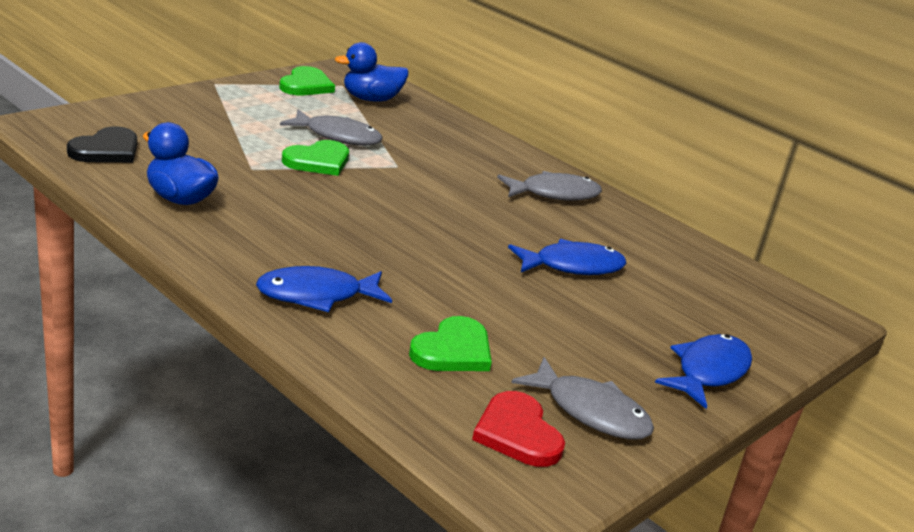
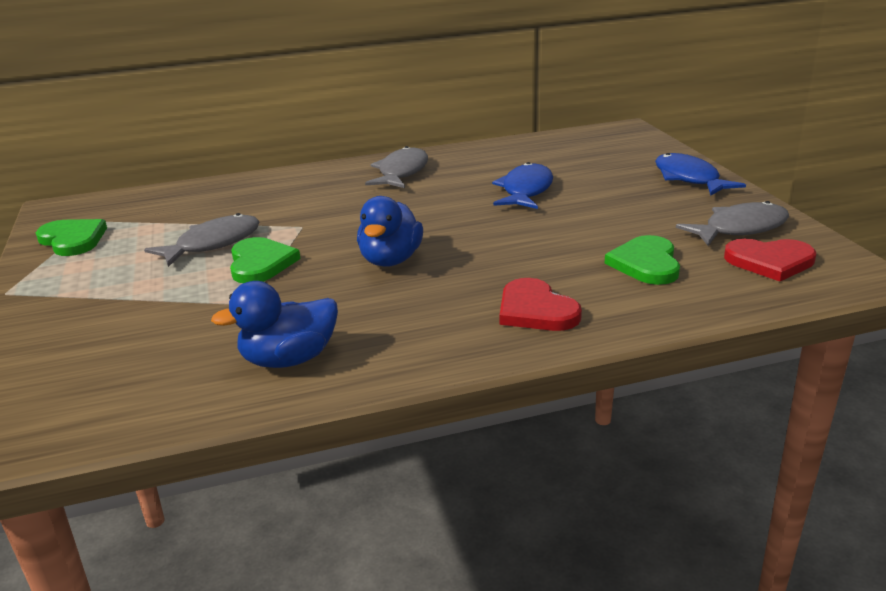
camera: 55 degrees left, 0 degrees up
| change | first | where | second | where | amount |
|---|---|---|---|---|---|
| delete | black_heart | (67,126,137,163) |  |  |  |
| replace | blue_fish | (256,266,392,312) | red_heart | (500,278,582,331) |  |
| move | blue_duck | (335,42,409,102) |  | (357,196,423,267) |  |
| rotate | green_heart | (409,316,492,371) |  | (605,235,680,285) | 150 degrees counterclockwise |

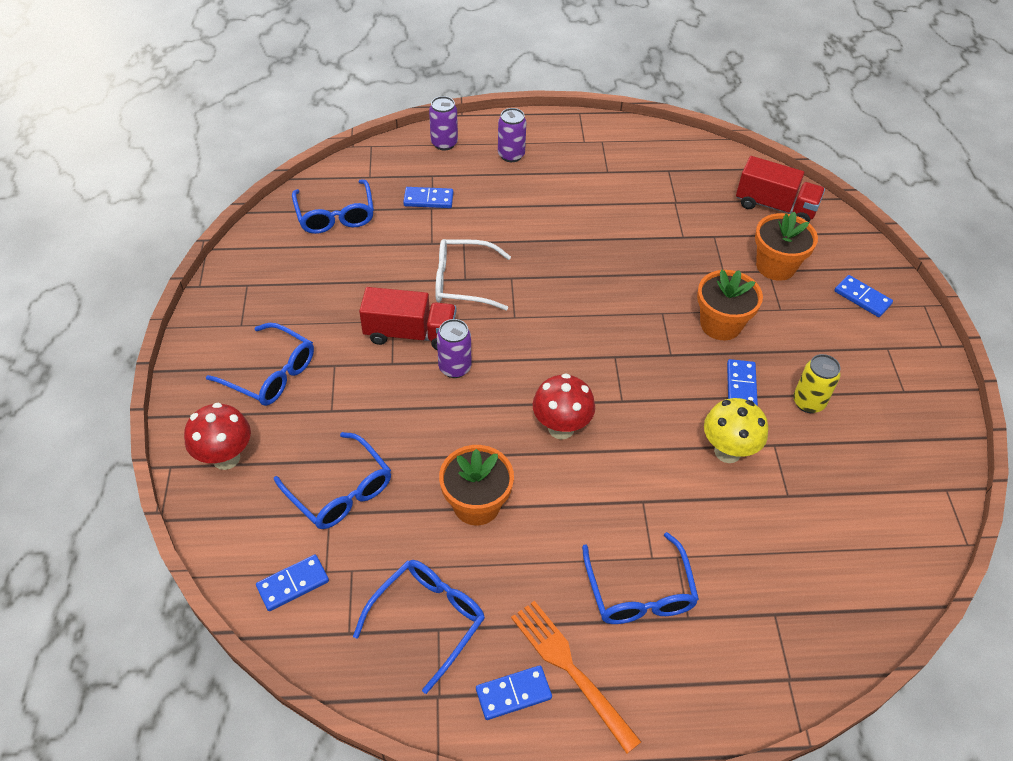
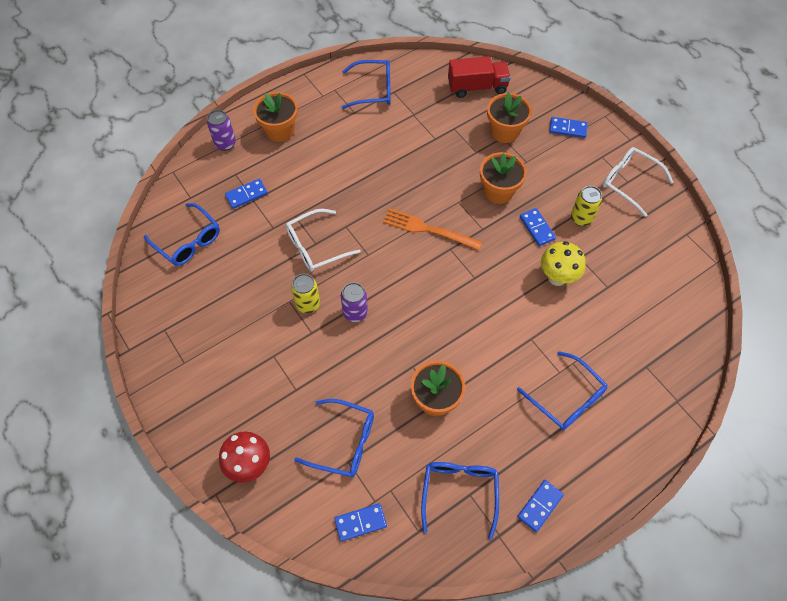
camera: 30 degrees left, 10 degrees up
| change | first | where | second | where | amount |
|---|---|---|---|---|---|
| move | blue_glasses | (206,323,314,406) |  | (342,60,391,109) |  |
| rotate | blue_domino | (256,555,329,611) |  | (334,503,387,541) | 45 degrees clockwise |
| replace | red_truck | (359,287,456,350) | yellow_can | (291,274,320,313) |  |
| replace | purple_can | (498,108,526,162) | orange_flower_pot | (253,92,298,142) |  |
| move | orange_fork | (511,601,642,754) |  | (383,208,482,250) |  |
| delete | red_mushroom | (533,373,595,439) |  |  |  |
| insert |  |  | white_glasses | (603,147,674,217) |  |

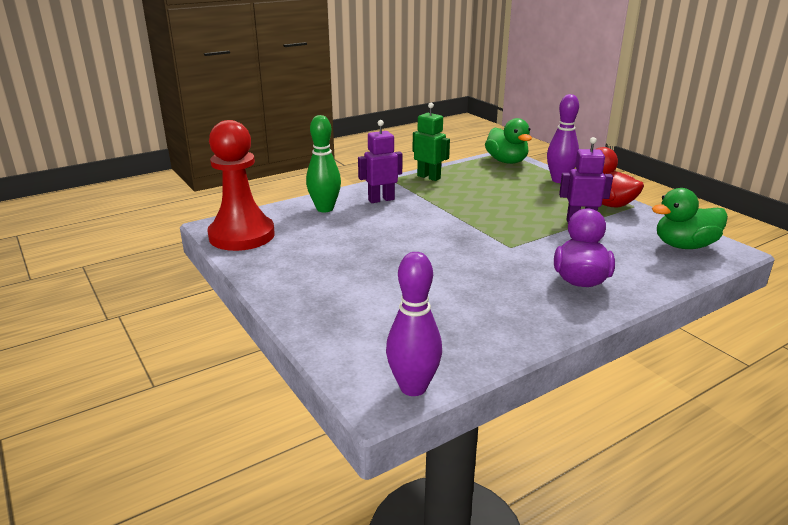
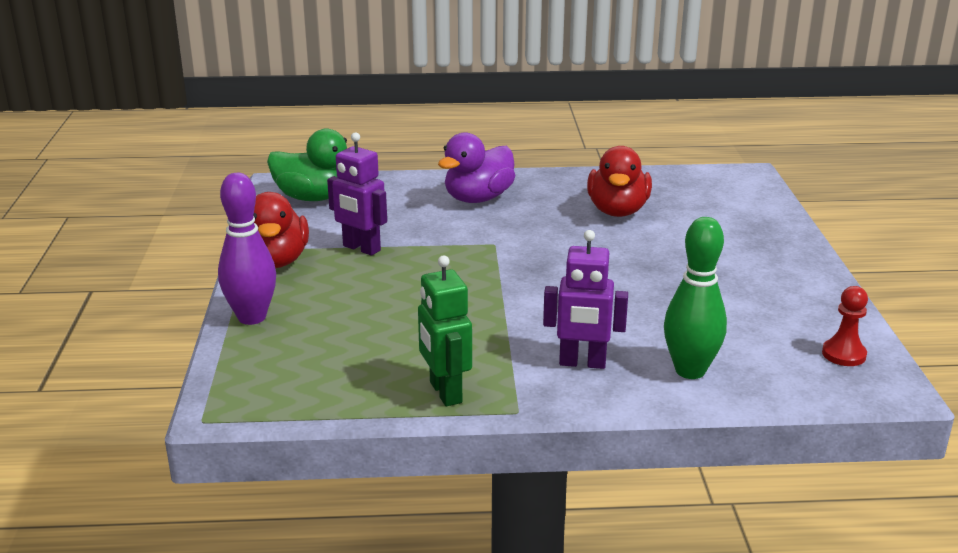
camera: 150 degrees left, 0 degrees up
| change | first | where | second | where | amount |
|---|---|---|---|---|---|
| resize | red_pawn | (207,120,275,251) |  | (822,286,868,366) | x0.41 |
| delete | purple_bowling_pin | (386,252,442,396) |  |  |  |
| delete | green_duck | (485,118,532,164) |  |  |  |
| insert |  |  | red_duck | (587,146,652,217) |  |

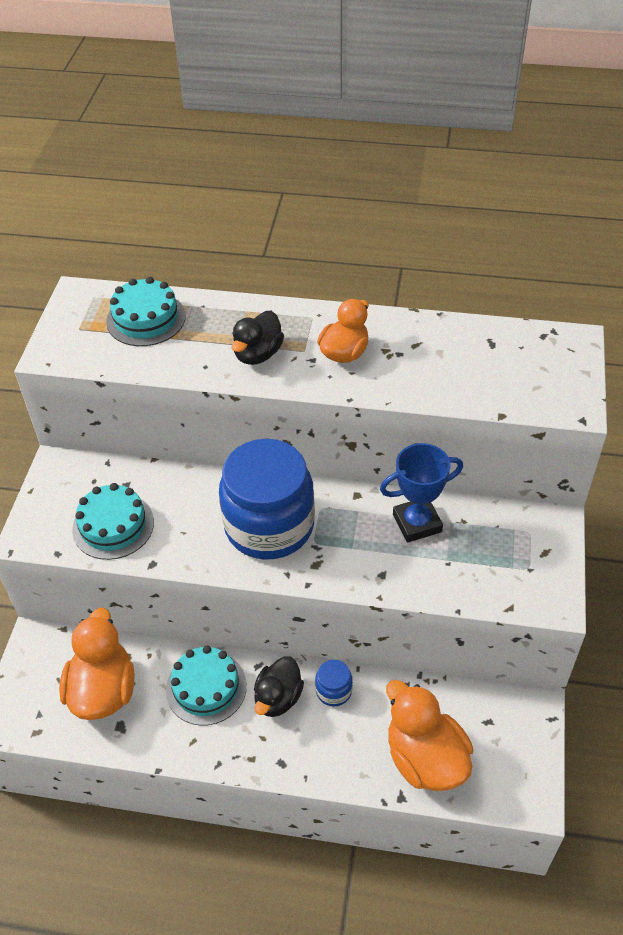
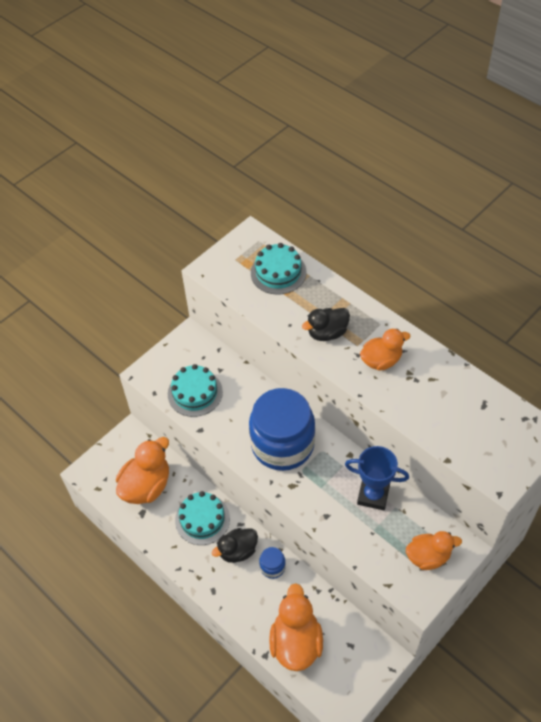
camera: 35 degrees right, 5 degrees up
| change | first | where | second | where | amount |
|---|---|---|---|---|---|
| insert |  |  | orange_duck | (406,531,462,570) |  |

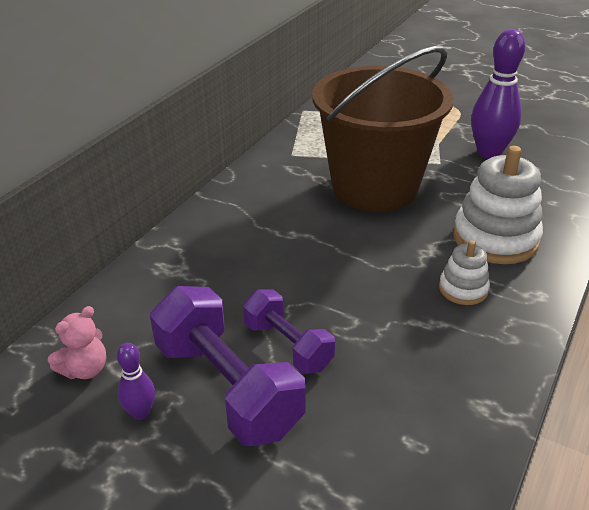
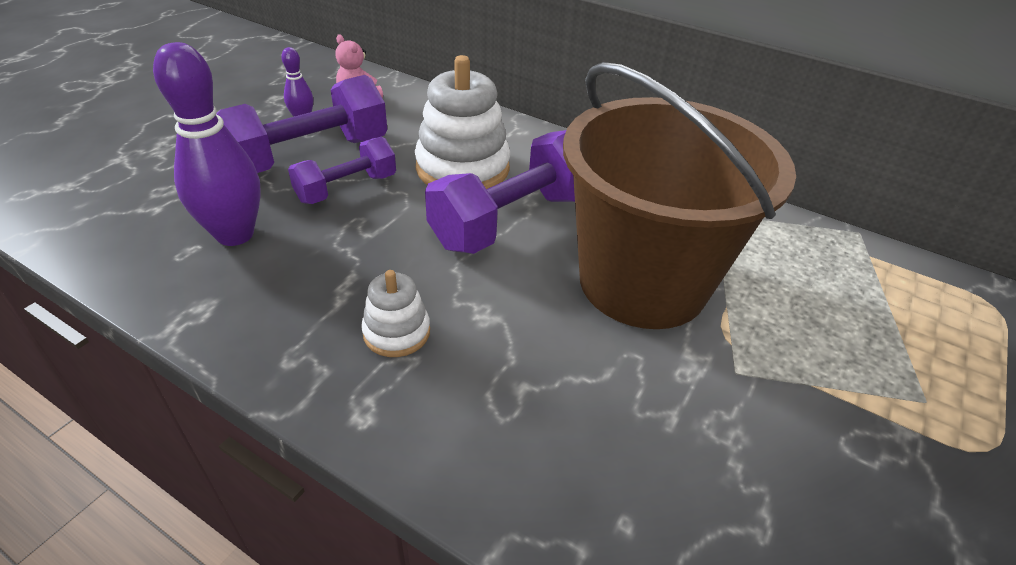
camera: 90 degrees right, 5 degrees up
| change | first | where | second | where | amount |
|---|---|---|---|---|---|
| move | white_stacking_toy | (453,146,543,264) |  | (415,55,510,189) |  |
| move | purple_bowling_pin | (471,29,526,159) |  | (153,42,261,246) |  |
| insert |  |  | purple_dumbbell | (425,130,575,254) |  |

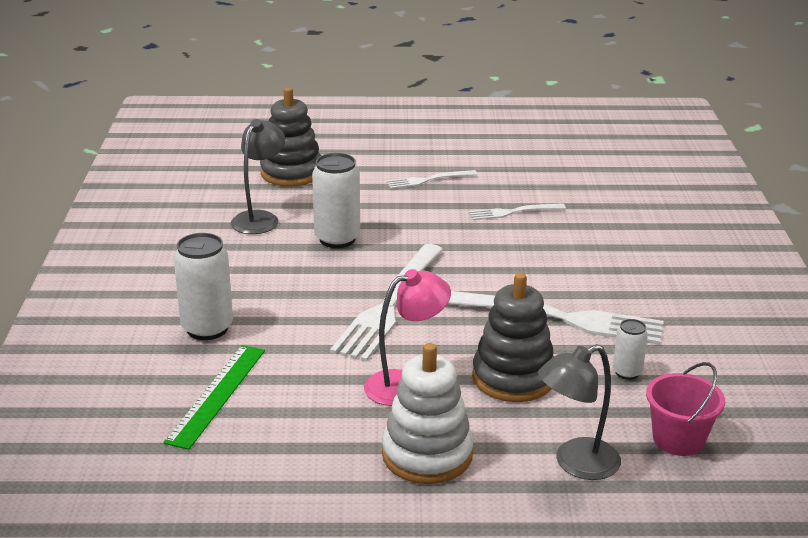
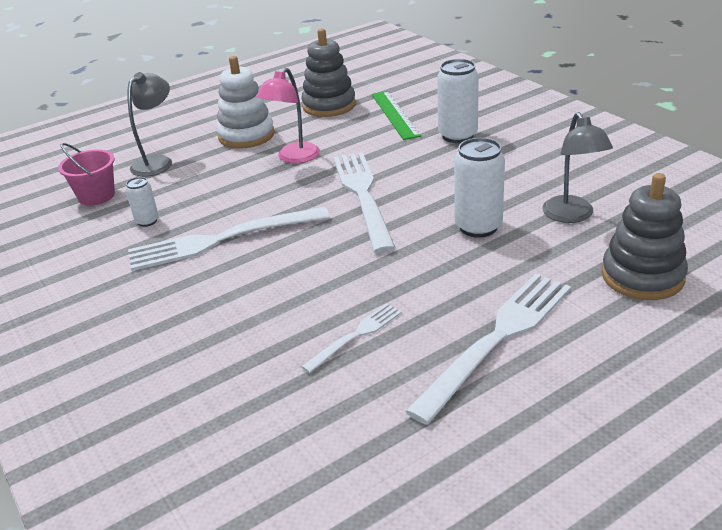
camera: 150 degrees right, 5 degrees up
| change | first | where | second | where | amount |
|---|---|---|---|---|---|
| resize | white_fork | (386,170,477,189) |  | (405,273,571,425) | x1.96 |
| move | grey_stacking_toy | (472,273,554,402) |  | (302,28,356,117) |  |

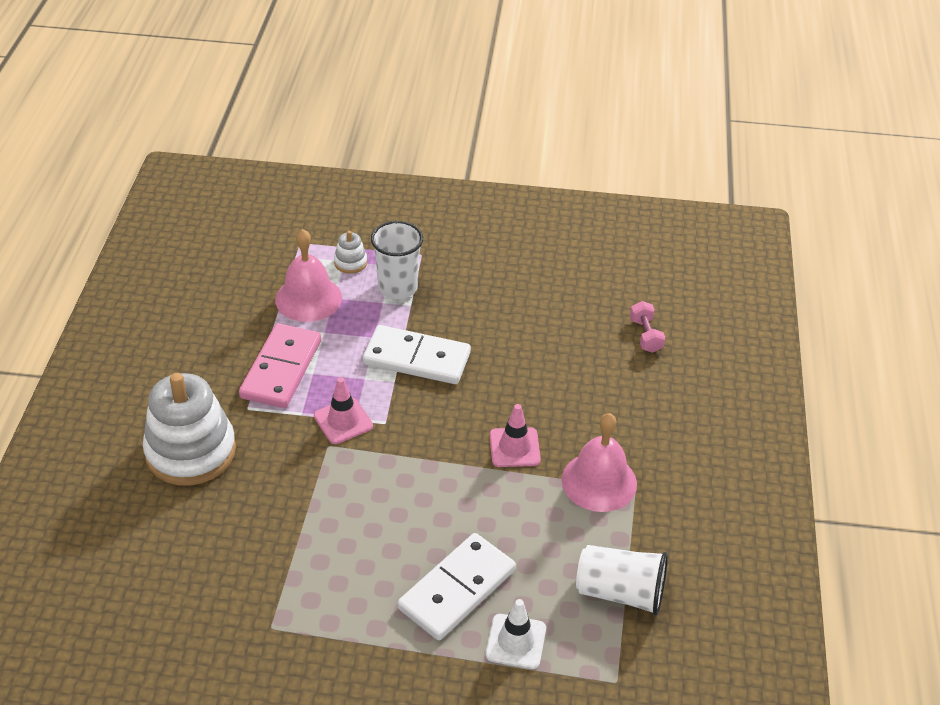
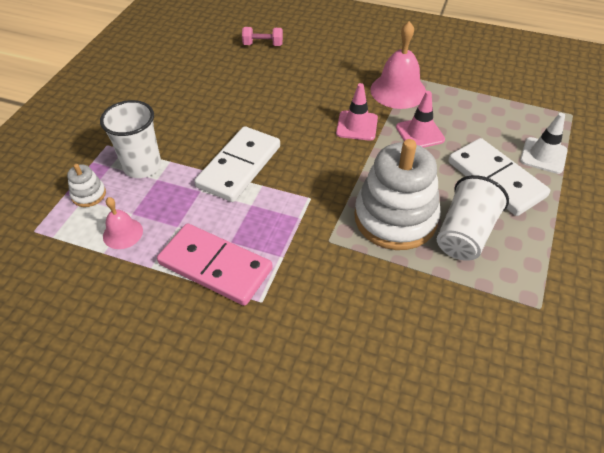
camera: 75 degrees left, 5 degrees up
| change | first | where | second | where | amount |
|---|---|---|---|---|---|
| move | white_stacking_toy | (143,373,236,486) |  | (354,139,440,250) |  |
| resize | pink_bell | (275,229,342,322) |  | (103,197,143,249) | x0.56 |
| move | pink_traffic_cone | (314,377,373,444) |  | (396,91,445,148) |  |
| move | white_cup | (576,545,668,616) |  | (437,175,509,260) |  |

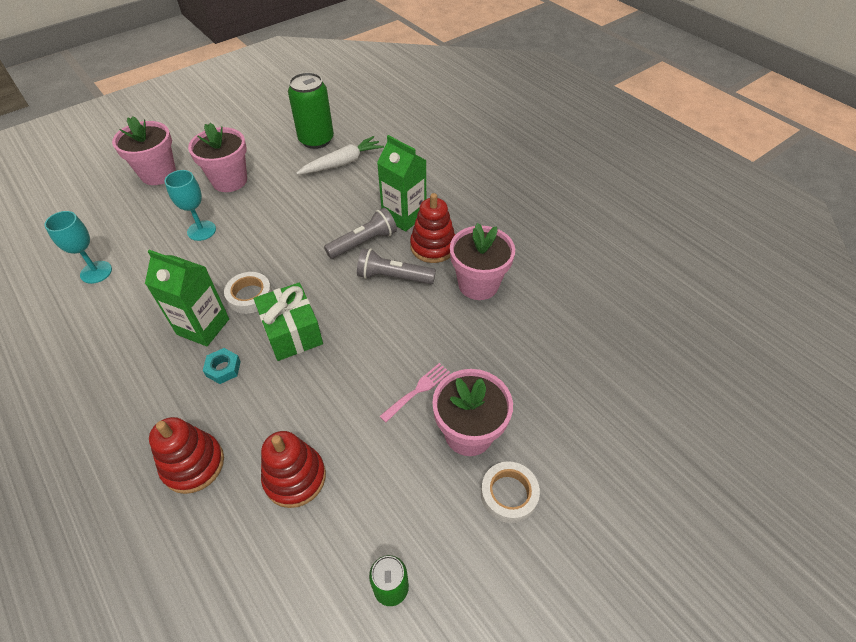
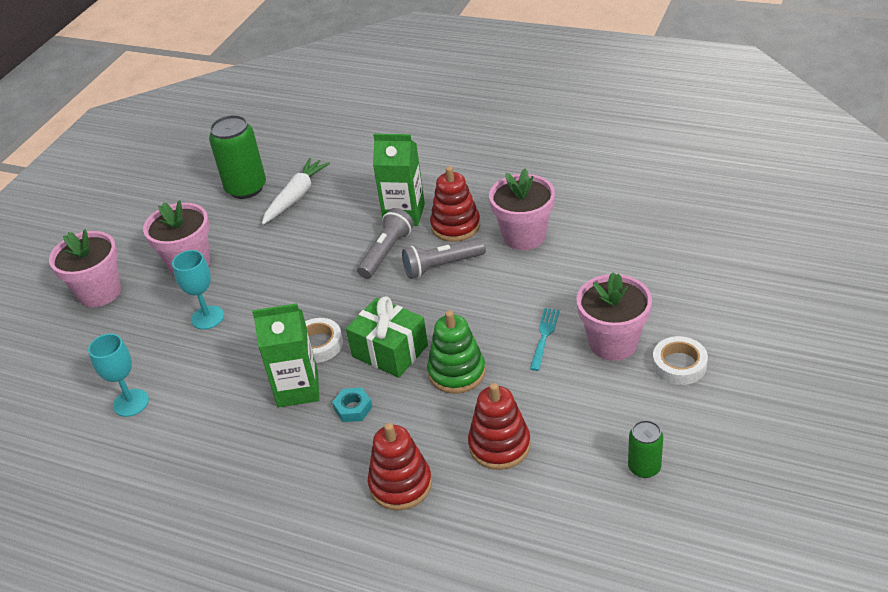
camera: 25 degrees left, 10 degrees down
| change | first | where | second | where | amount |
|---|---|---|---|---|---|
| recolor | pink_fork | (380,363,450,423) | turquoise_fork | (530,308,560,371) |  |
| insert |  |  | green_stacking_toy | (427,310,486,394) |  |

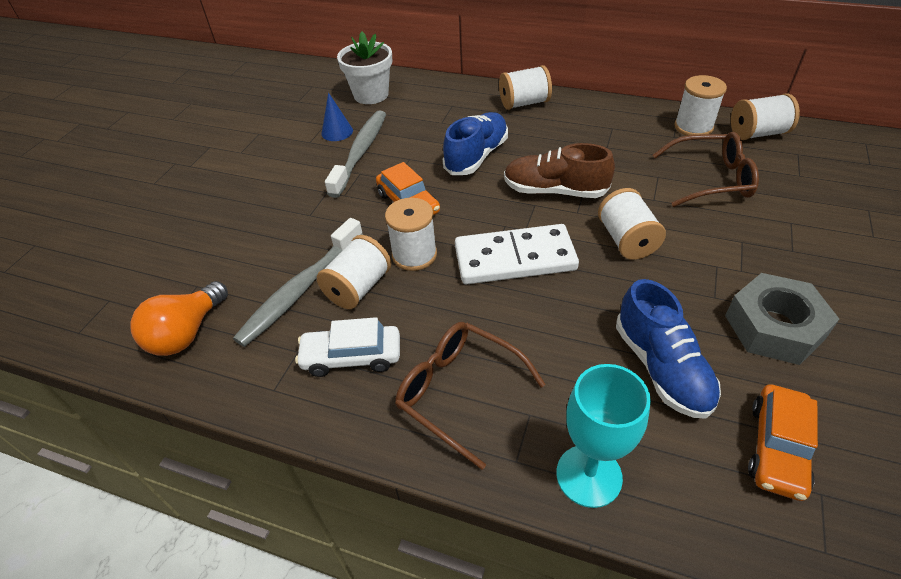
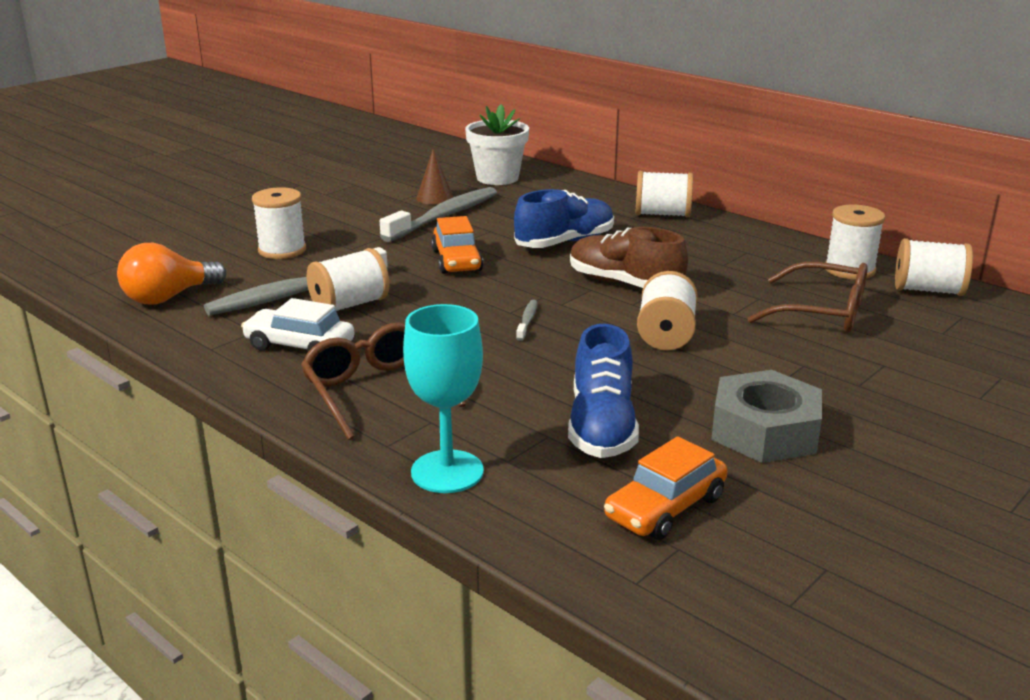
camera: 20 degrees right, 20 degrees down
| change | first | where | second | where | amount |
|---|---|---|---|---|---|
| recolor | blue_cone | (322,92,353,141) | brown_cone | (416,149,453,205) |  |
| move | white_spool | (385,198,437,271) |  | (252,187,306,259) |  |
| replace | white_domino | (455,224,579,284) | grey_toothbrush | (516,300,537,341) |  |

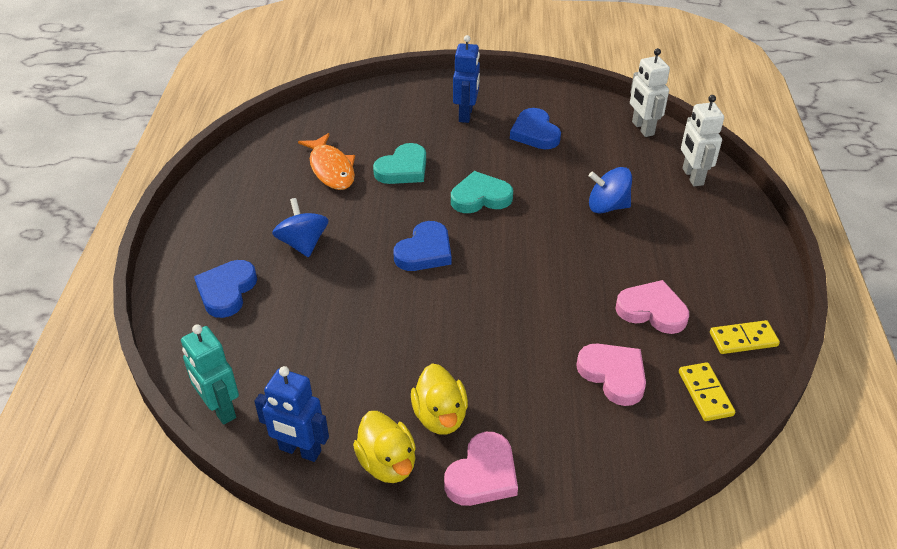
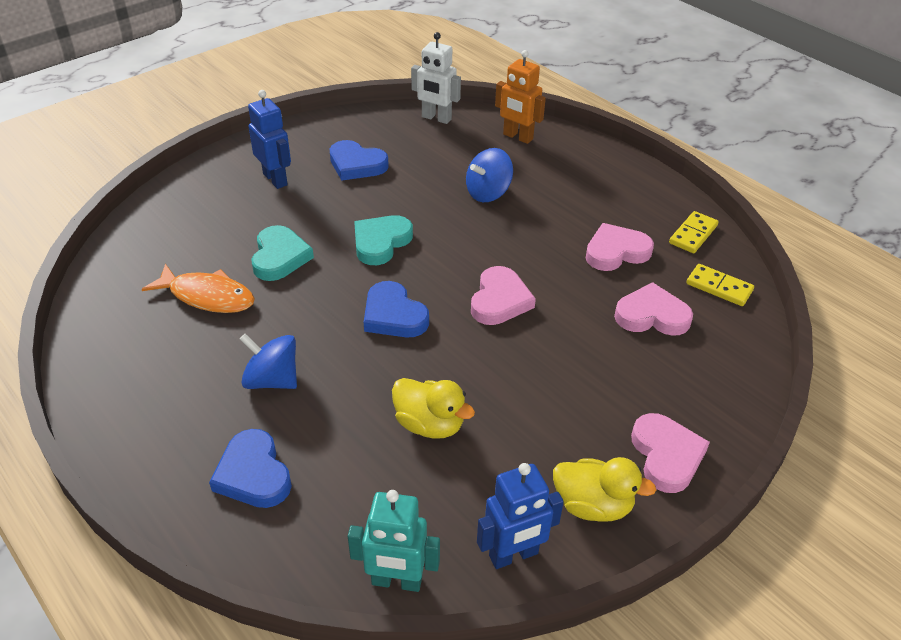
camera: 45 degrees left, 0 degrees up
| change | first | where | second | where | amount |
|---|---|---|---|---|---|
| rotate | blue_heart | (393,221,451,271) |  | (364,281,429,338) | 150 degrees clockwise |
| move | yellow_duck | (411,363,468,434) |  | (392,378,475,439) |  |
| recolor | white_robot | (681,95,724,186) | orange_robot | (495,50,546,144) |  |
| insert |  |  | pink_heart | (471,266,536,325) |  |

